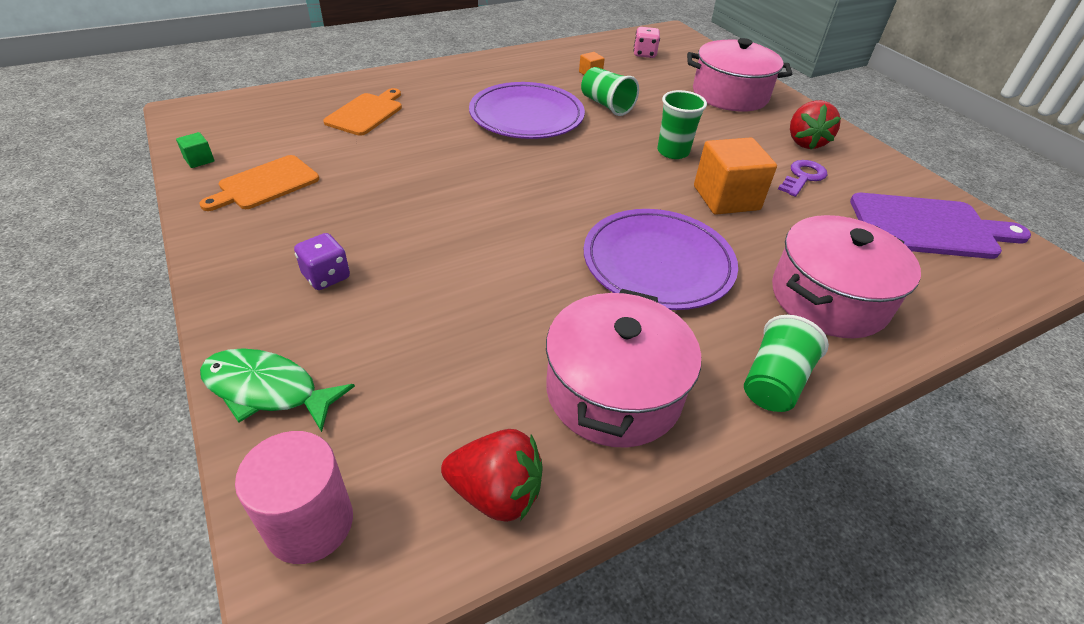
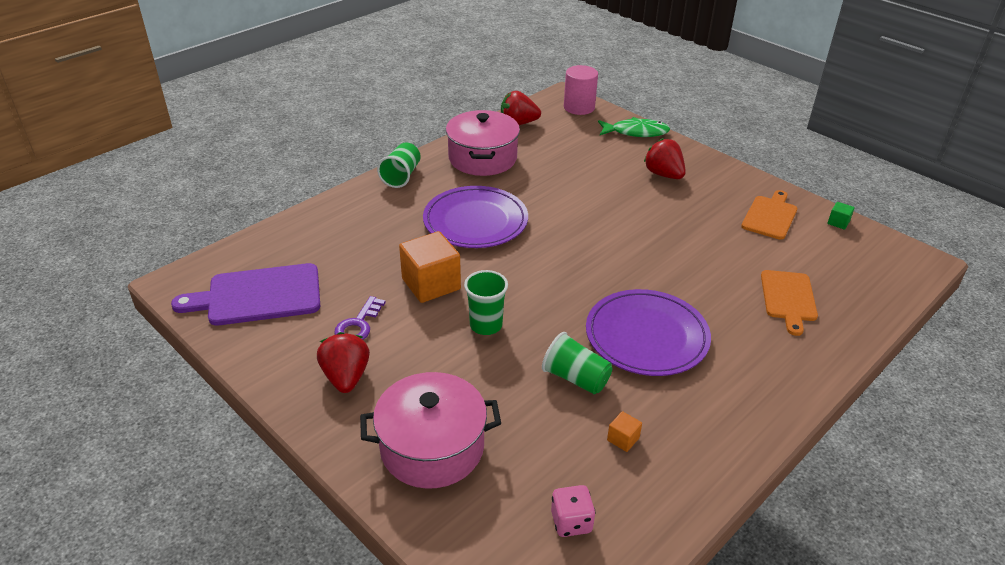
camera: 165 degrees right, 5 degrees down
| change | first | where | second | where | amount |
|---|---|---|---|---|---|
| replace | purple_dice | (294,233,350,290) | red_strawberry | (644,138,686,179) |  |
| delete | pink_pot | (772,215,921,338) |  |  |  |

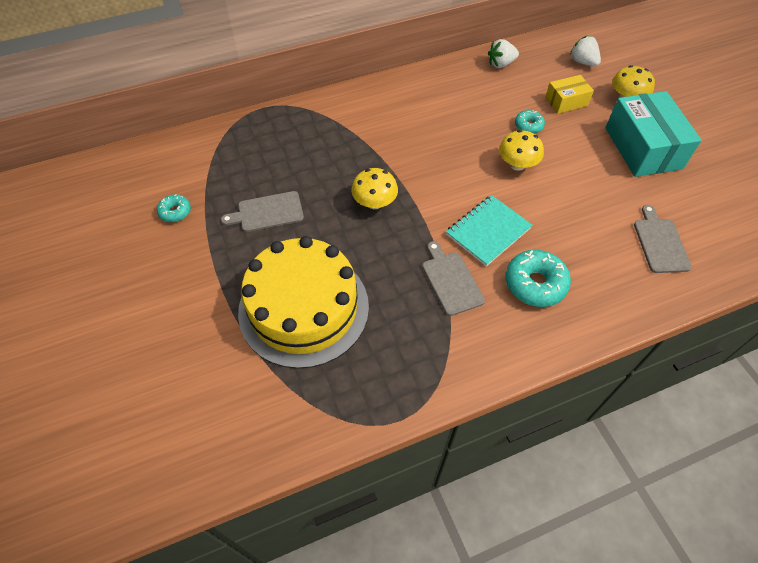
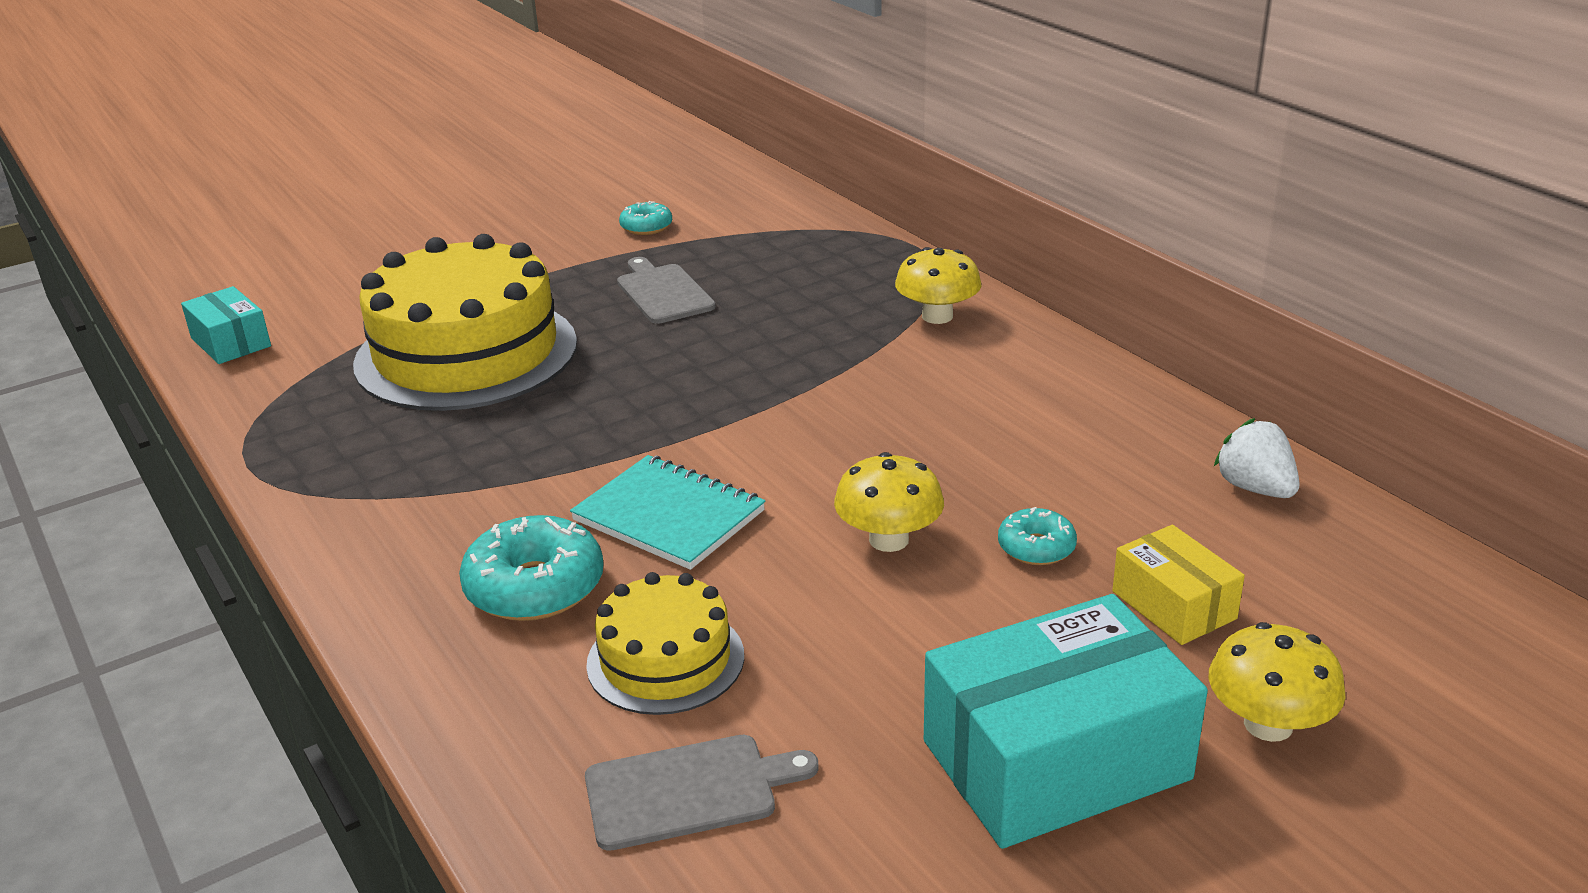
camera: 80 degrees right, 25 degrees down
| change | first | where | second | where | amount |
|---|---|---|---|---|---|
| move | yellow_mushroom | (351,168,398,209) |  | (895,247,982,324) |  |
| delete | grey_cutting_board | (422,241,485,316) |  |  |  |
| delete | white_strawberry | (570,36,601,66) |  |  |  |
| insert |  |  | turquoise_box | (181,286,271,364) |  |
| insert |  |  | yellow_cake | (586,572,744,715) |  |

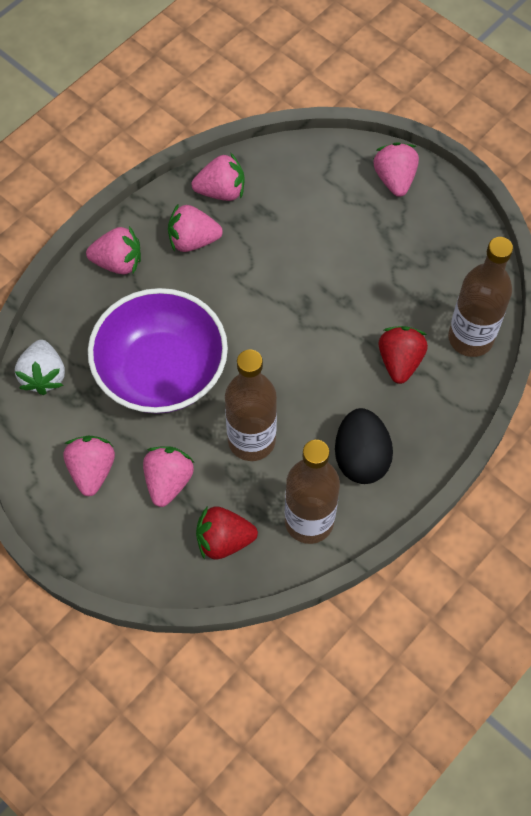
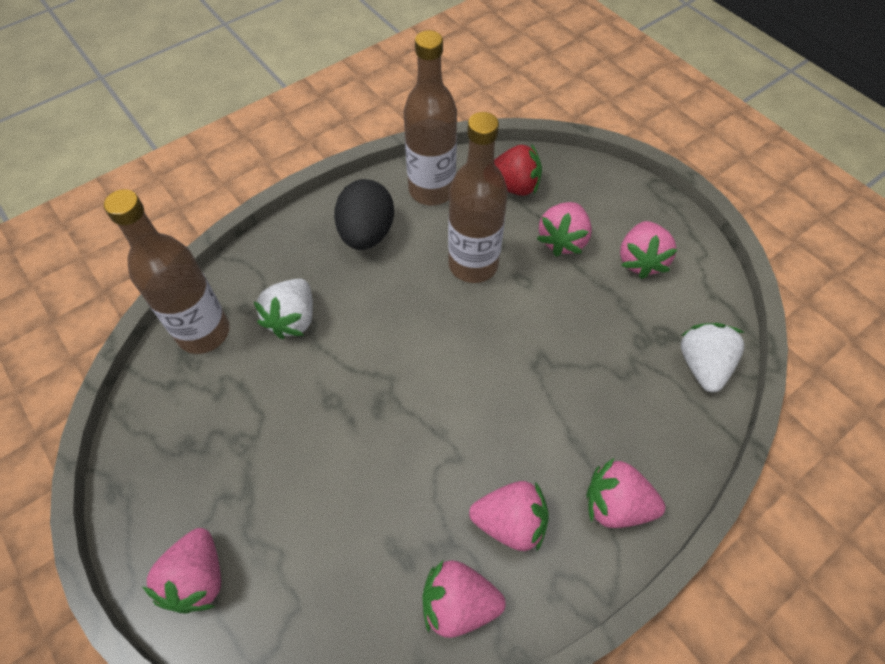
camera: 170 degrees left, 5 degrees down
| change | first | where | second | where | amount |
|---|---|---|---|---|---|
| delete | purple_bowl | (88,288,228,414) |  |  |  |
| recolor | red_strawberry | (378,326,428,384) | white_strawberry | (254,279,313,339) |  |

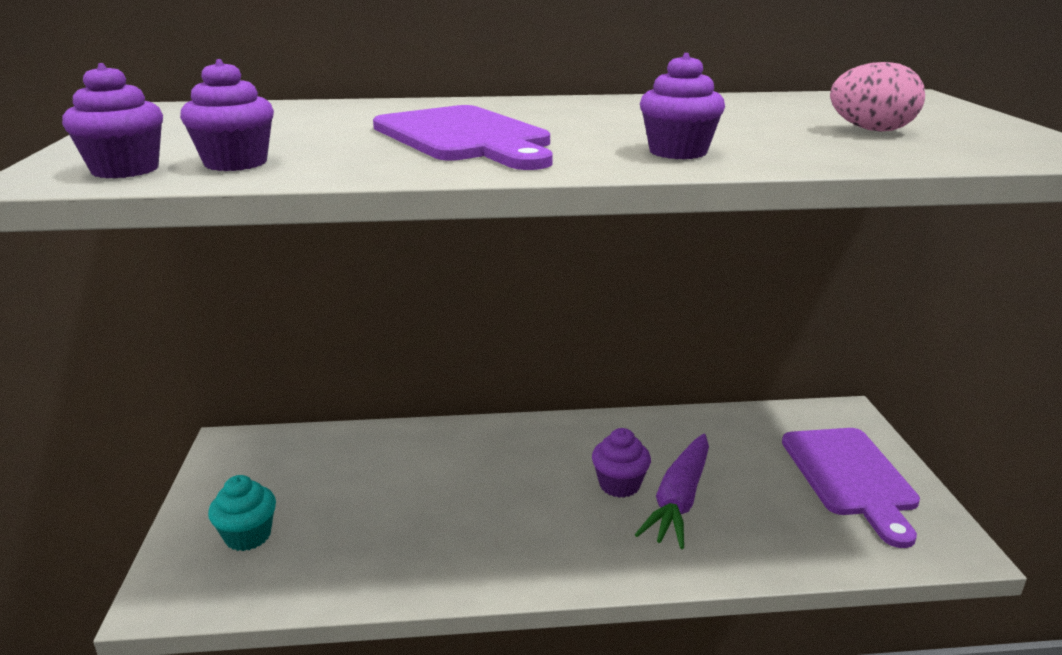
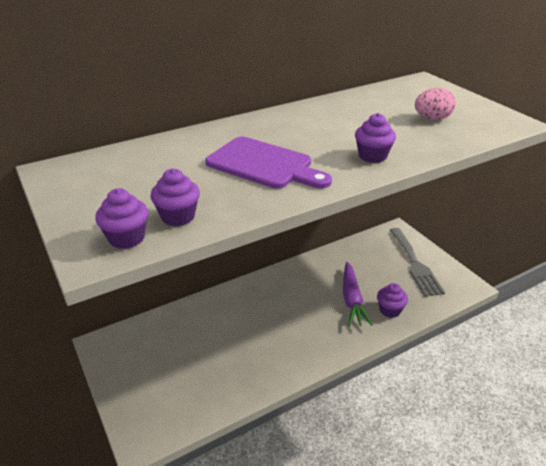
camera: 25 degrees left, 10 degrees up
| change | first | where | second | where | amount |
|---|---|---|---|---|---|
| delete | turquoise_cupcake | (208,475,276,551) |  |  |  |
| move | purple_cupcake | (592,428,651,498) |  | (377,283,408,318) |  |
| replace | purple_cutting_board | (782,428,920,548) | grey_fork | (390,228,445,297) |  |

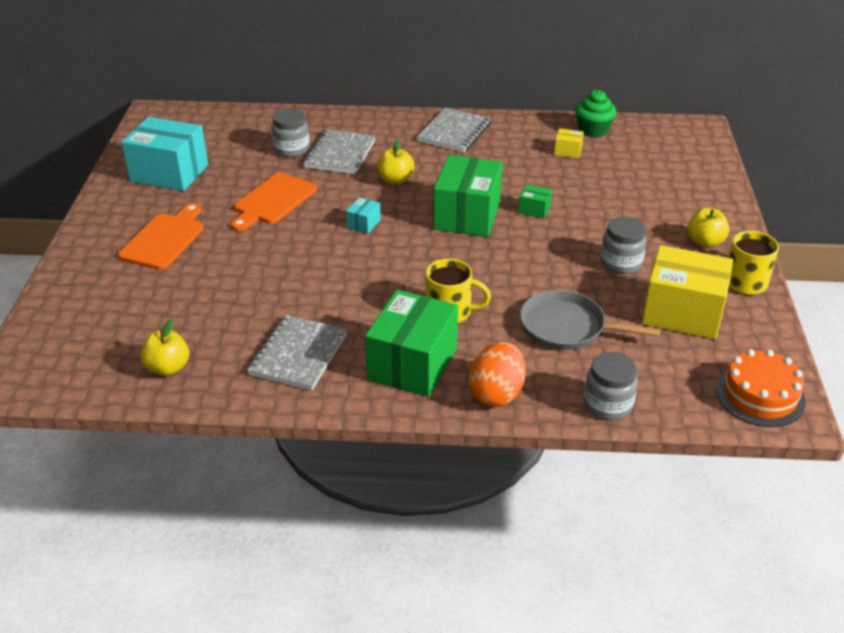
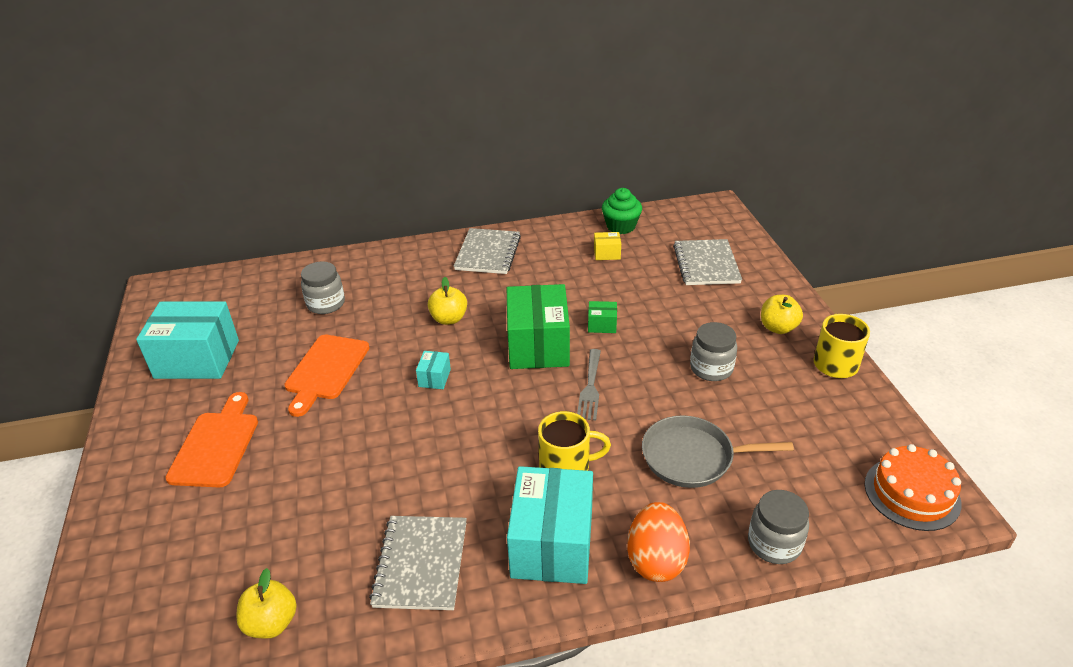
camera: 15 degrees left, 0 degrees up
| change | first | where | second | where | amount |
|---|---|---|---|---|---|
| move | grey_notebook | (303,129,376,174) |  | (673,239,742,285) |  |
| recolor | green_box | (365,290,458,397) | turquoise_box | (507,466,593,584) |  |
| delete | yellow_box | (642,245,733,339) |  |  |  |
| insert |  |  | grey_fork | (577,349,601,420) |  |

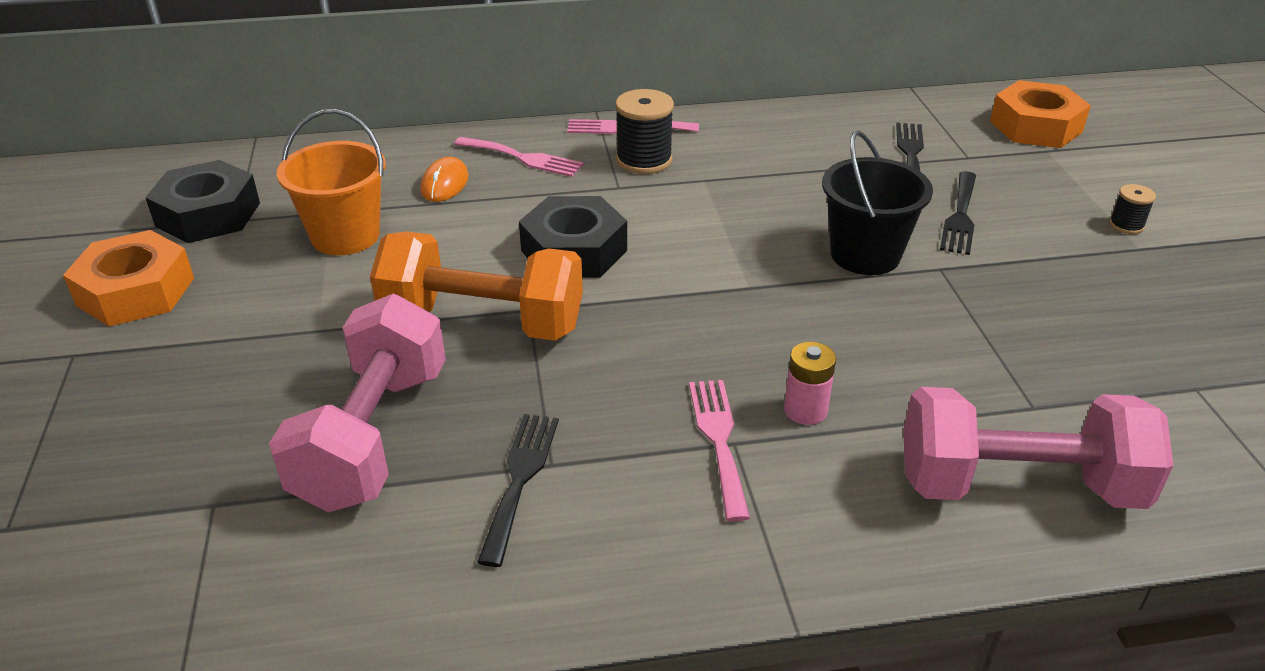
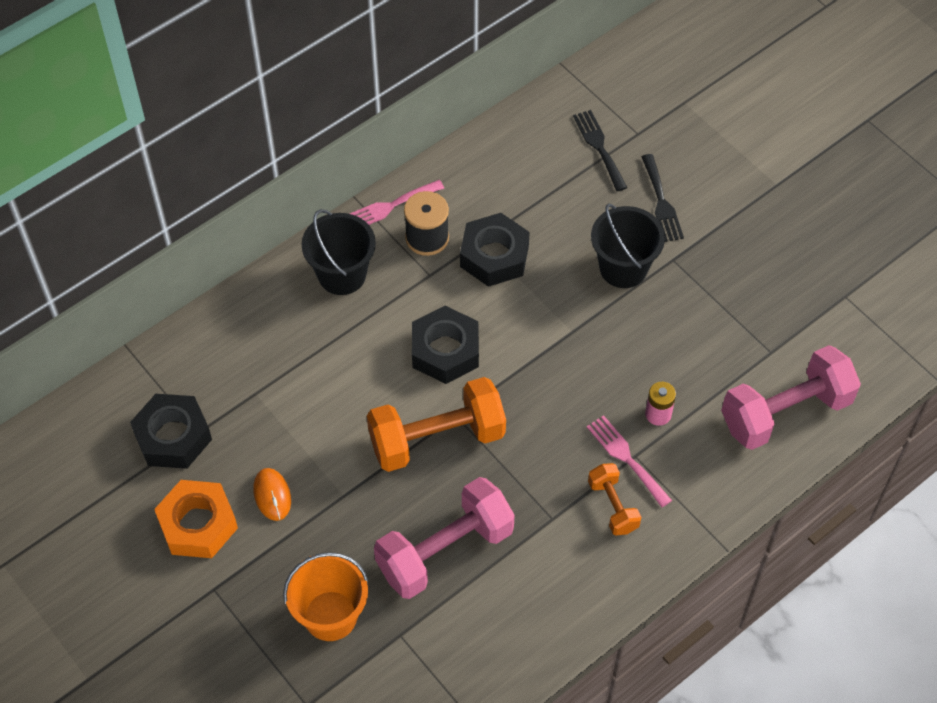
camera: 30 degrees left, 20 degrees up
| change | first | where | second | where | amount |
|---|---|---|---|---|---|
| rotate | pink_dumbbell | (269,294,446,512) |  | (374,477,515,599) | 75 degrees clockwise |
| move | orange_bucket | (277,109,386,255) |  | (283,552,368,641) |  |
| move | orange_mouse | (421,157,468,202) |  | (253,468,291,521) |  |
| replace | pink_fork | (454,137,584,177) | black_bucket | (302,209,376,295) |  |
| delete | black_fork | (477,414,559,567) |  |  |  |
| delete | orange_nut | (990,80,1091,148) |  |  |  |
| delete | black_spool | (1109,184,1156,234) |  |  |  |
| insert |  |  | black_nut | (460,213,530,287) |  |
| insert |  |  | orange_dumbbell | (588,463,641,535) |  |

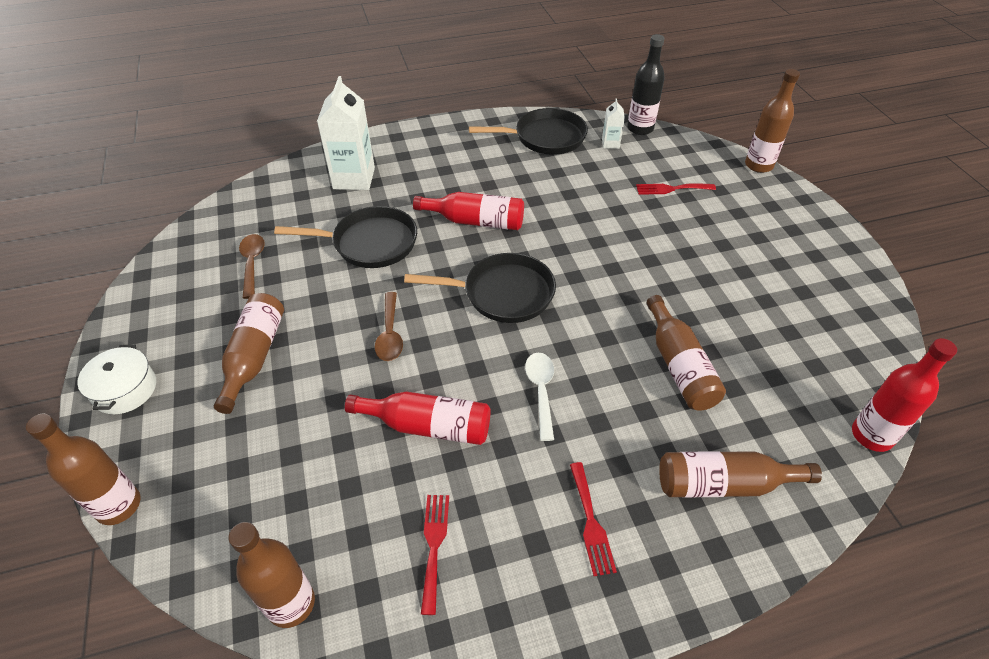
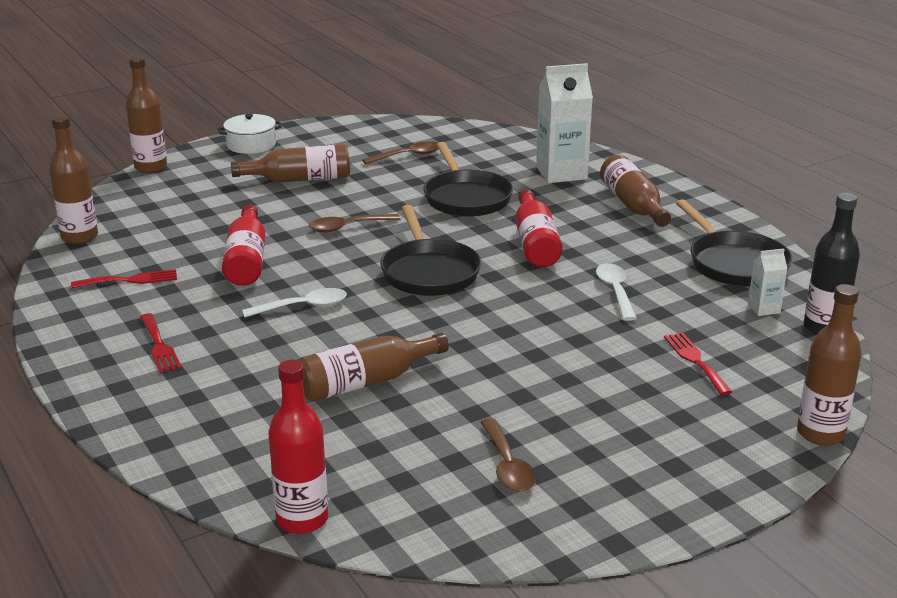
camera: 75 degrees right, 20 degrees down
| change | first | where | second | where | amount |
|---|---|---|---|---|---|
| rotate | red_fork | (570,462,617,576) |  | (140,313,182,374) | 90 degrees counterclockwise |
| move | brown_bottle | (659,451,822,498) |  | (600,155,671,227) |  |
| insert |  |  | brown_spoon | (481,418,536,491) |  |
| insert |  |  | white_spoon | (596,263,637,321) |  |

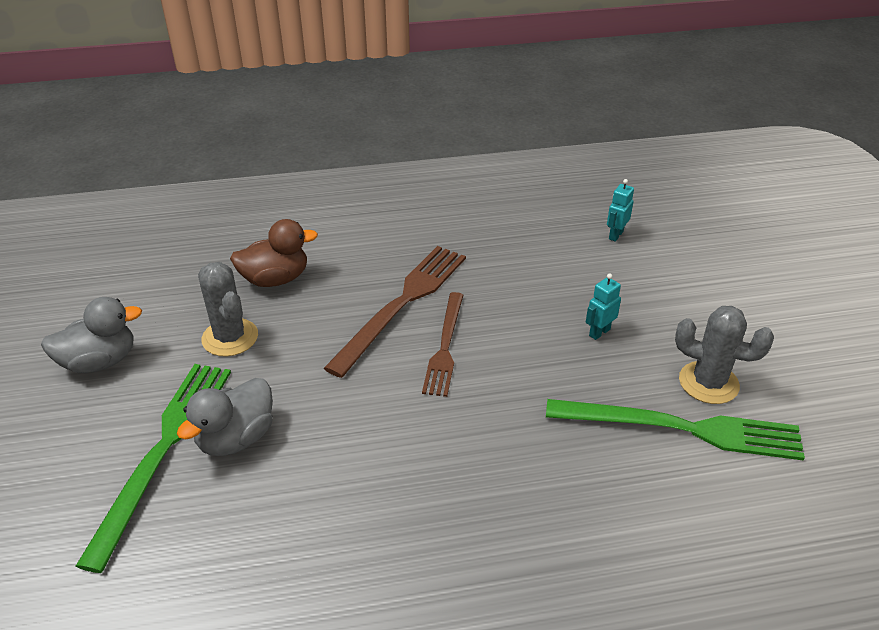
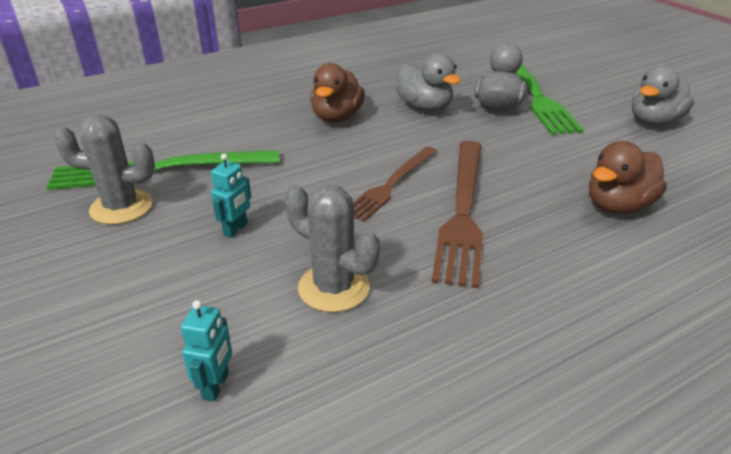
camera: 160 degrees right, 5 degrees down
| change | first | where | second | where | amount |
|---|---|---|---|---|---|
| move | grey_cactus | (198,262,258,357) |  | (285,185,380,312) |  |
| rotate | brown_fork | (422,292,463,397) |  | (353,147,437,222) | 135 degrees counterclockwise |
| insert |  |  | brown_duck | (310,63,365,123) |  |
| insert |  |  | grey_duck | (396,53,461,112) |  |

